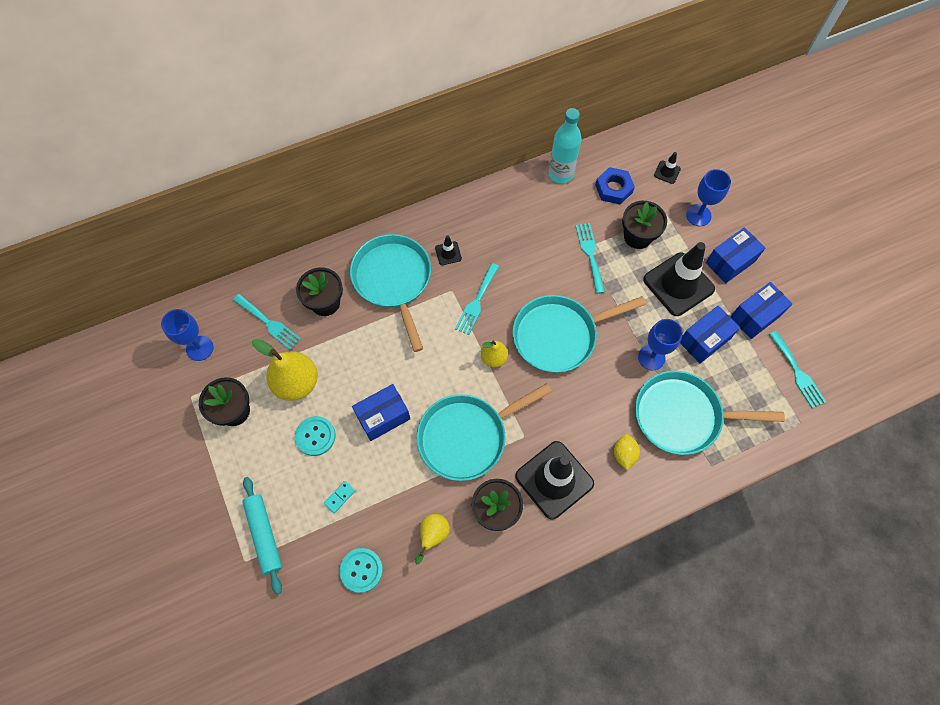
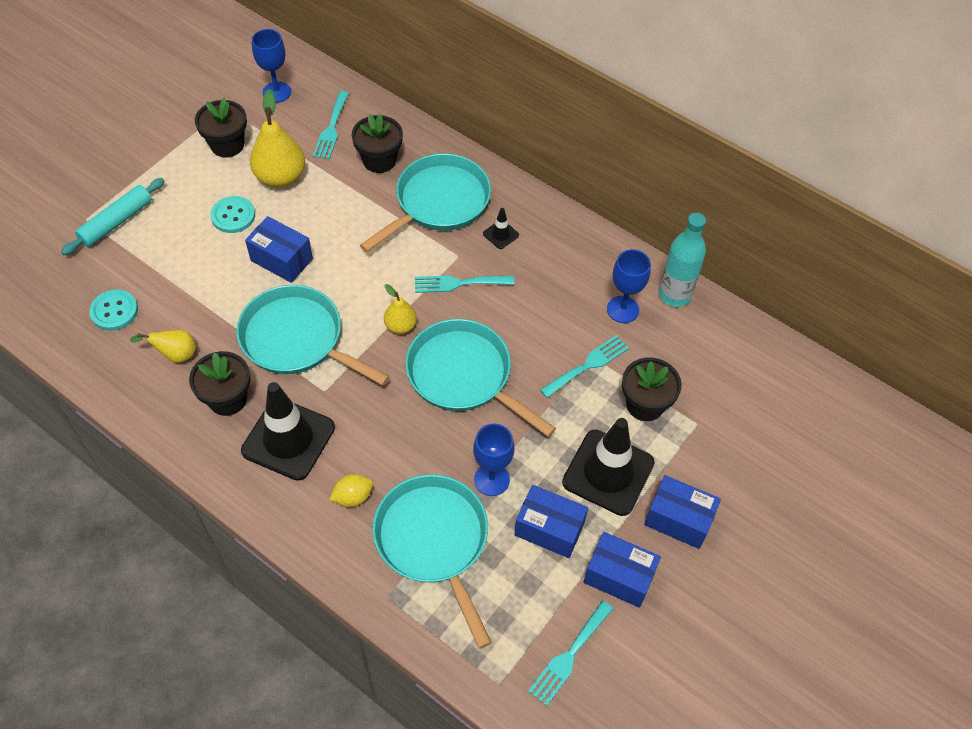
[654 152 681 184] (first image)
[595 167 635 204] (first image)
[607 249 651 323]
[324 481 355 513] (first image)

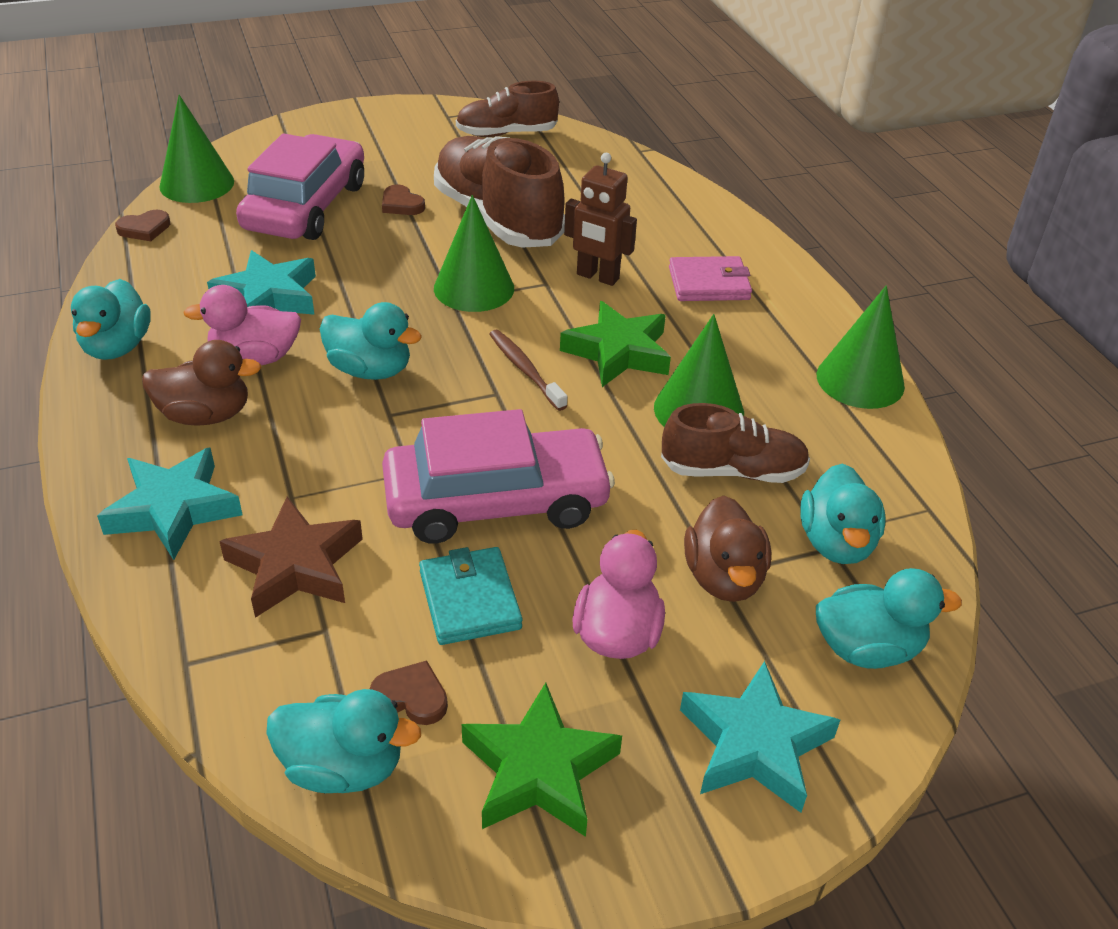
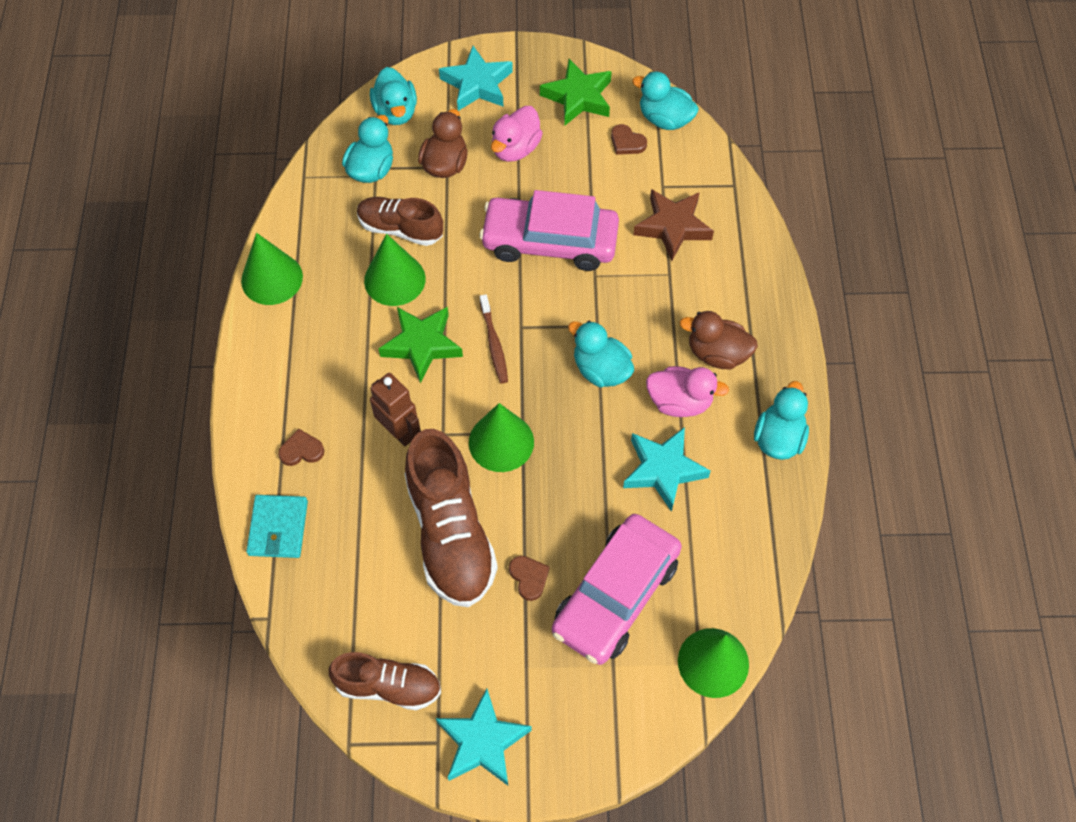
[278 429 324 466]
[669 256 752 301] (first image)
[436 689 532 786]
[246 495 308 558]
[370 67 417 125]

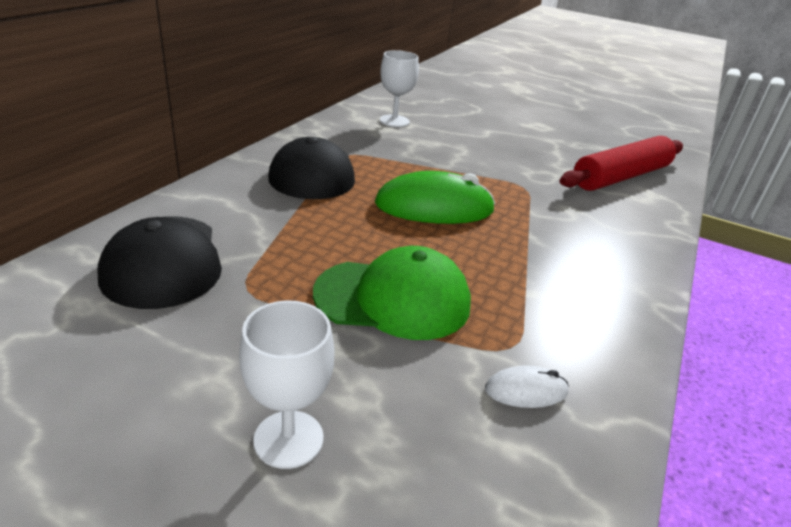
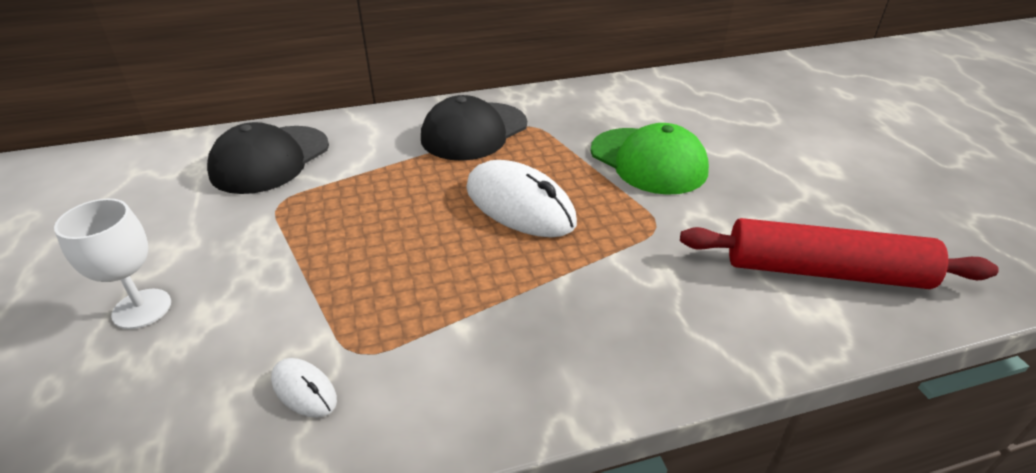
[380 50 419 127] (first image)
[466 160 577 237]
[591 123 709 195]

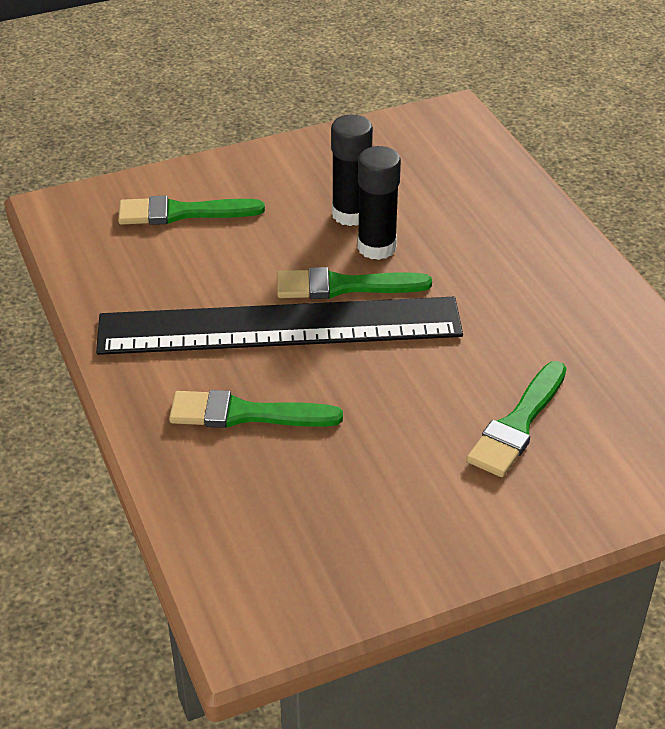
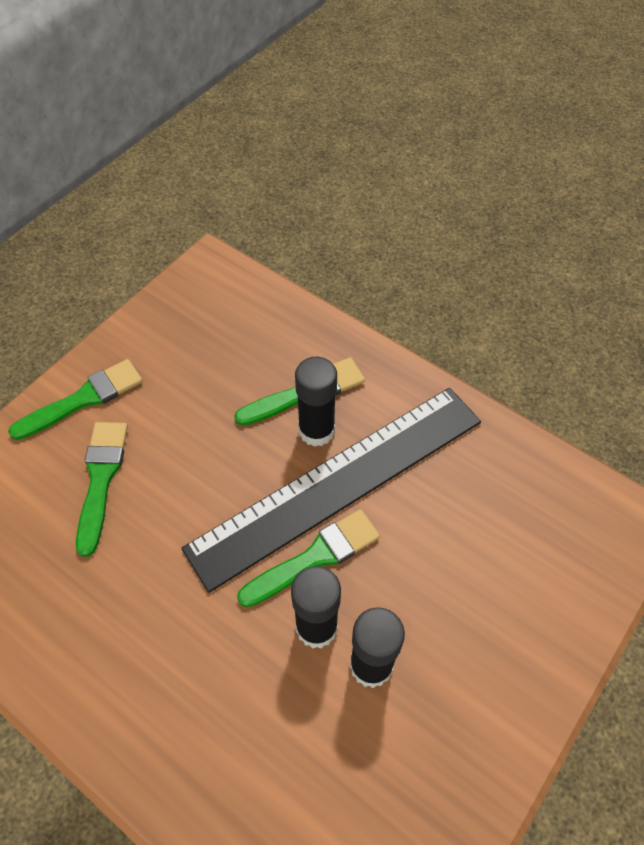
[8 359 143 440]
[295 357 337 447]

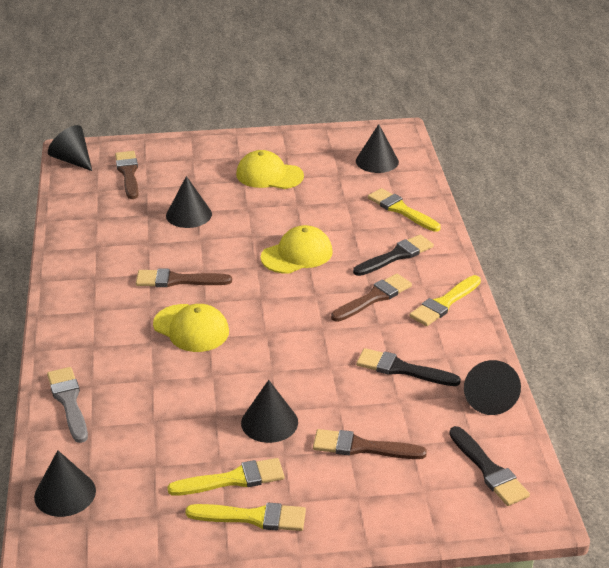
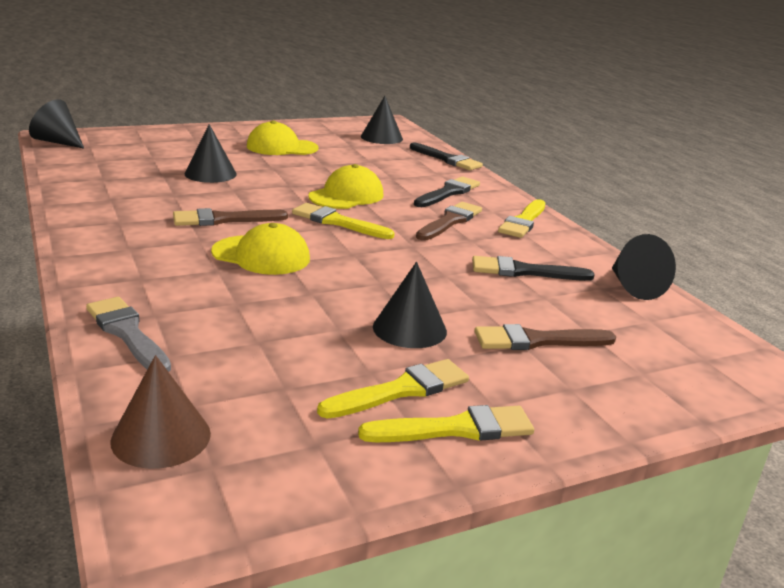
[115 151 139 199] (first image)
[292 203 394 239]
[410 142 483 170]
[111 355 211 469]

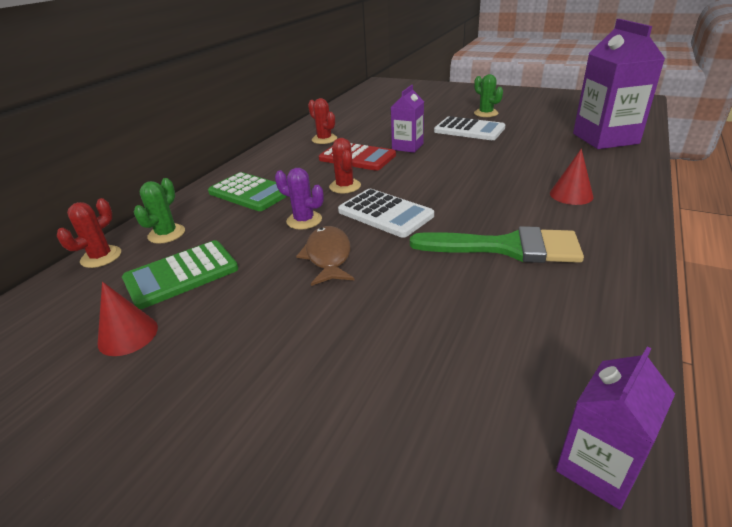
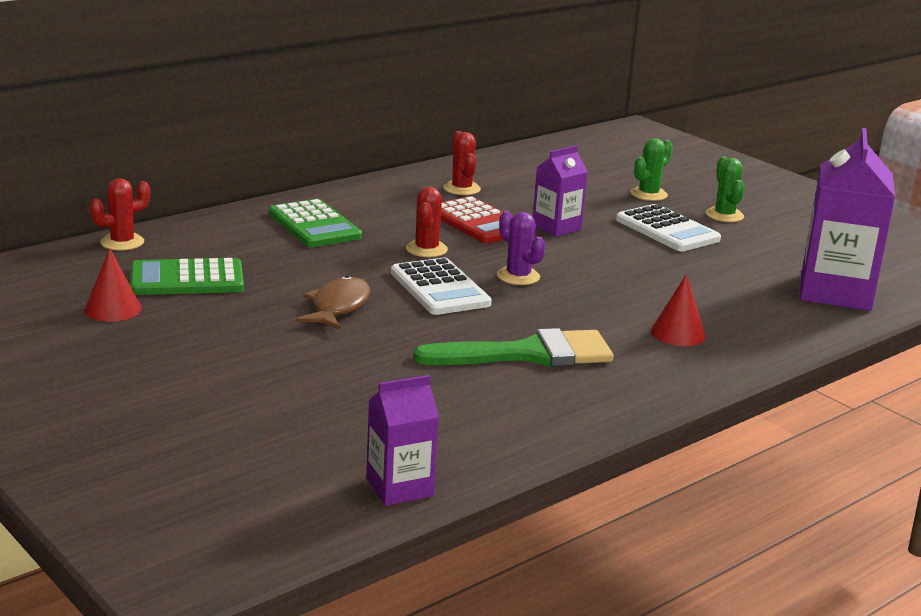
[497 211 546 285]
[631 138 673 201]
[413 328 613 367]

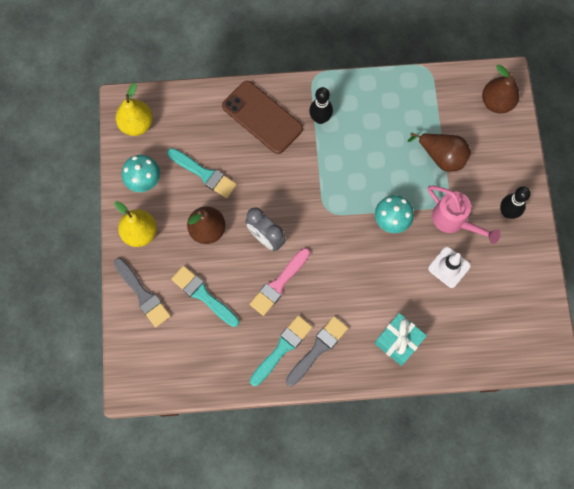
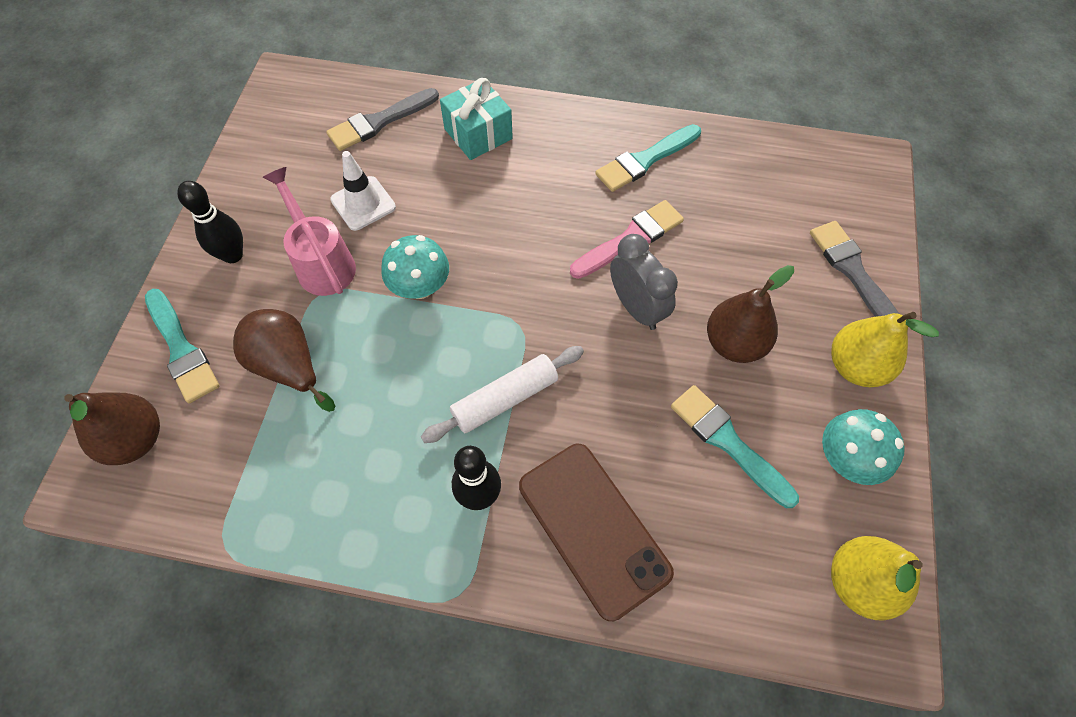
[145 289 220 403]
[326 88 439 151]
[421 346 584 443]

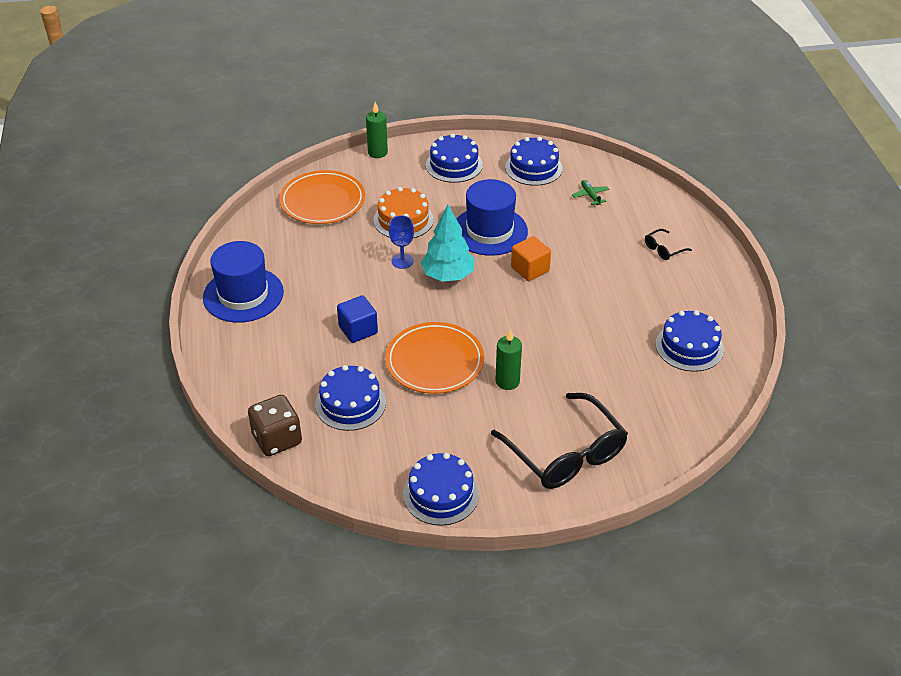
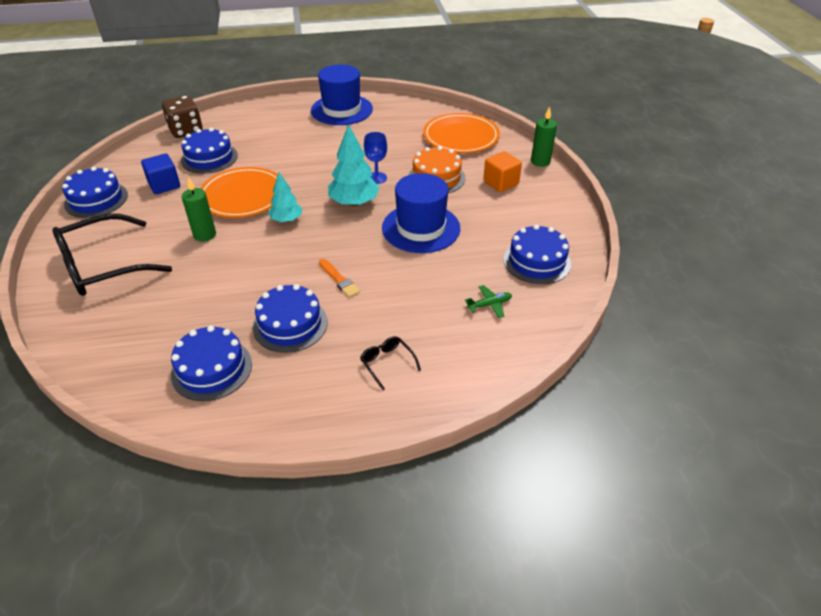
[253 284 327 353]
[483 151 522 192]
[141 154 180 194]
[268 172 302 223]
[319 259 360 298]

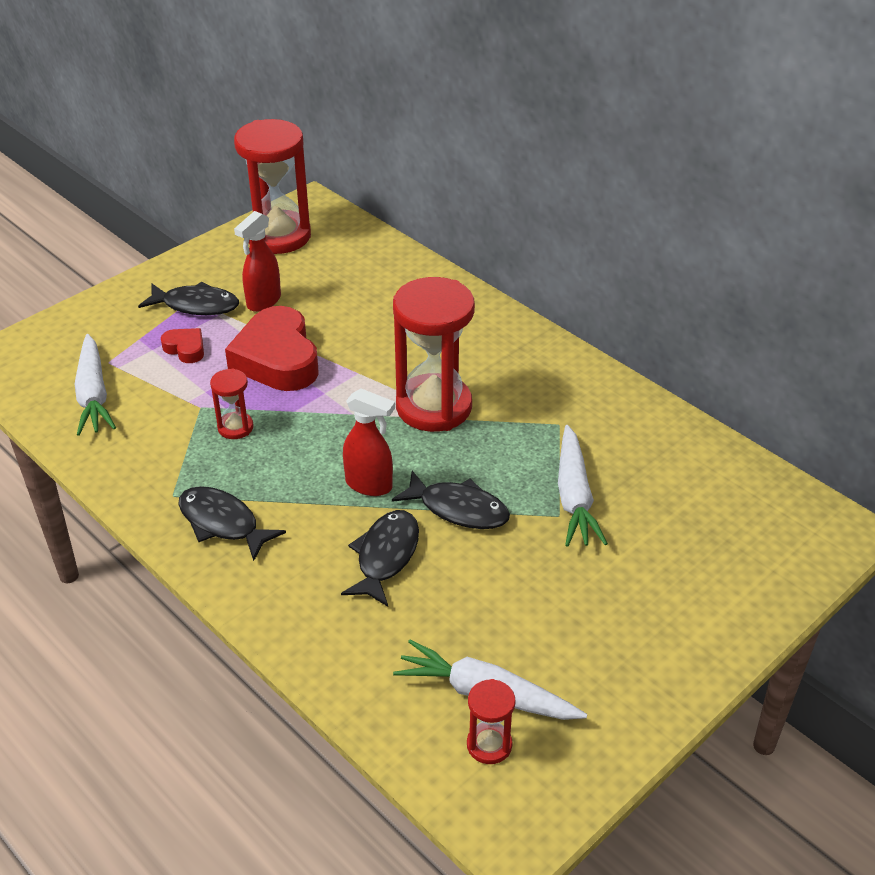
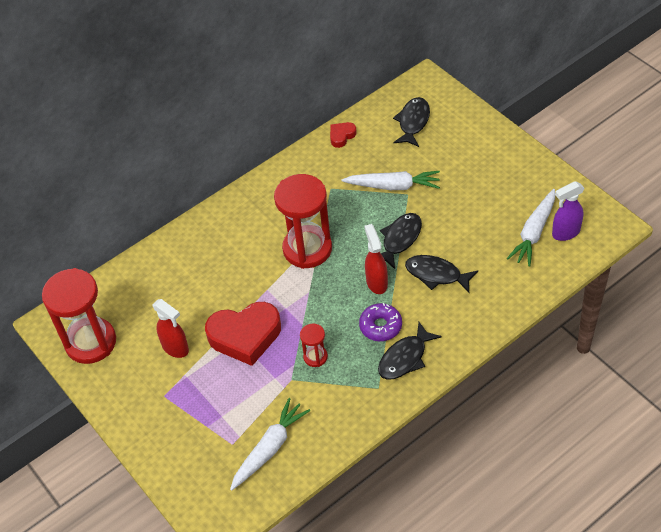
[393 97 430 147]
[330 122 357 148]
[230 398 310 491]
[365 224 388 294]
[552 181 584 241]
[359 303 402 341]

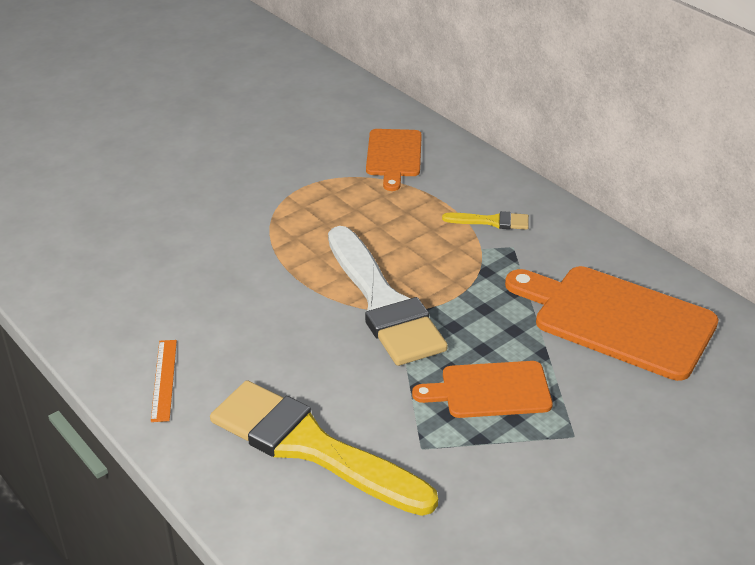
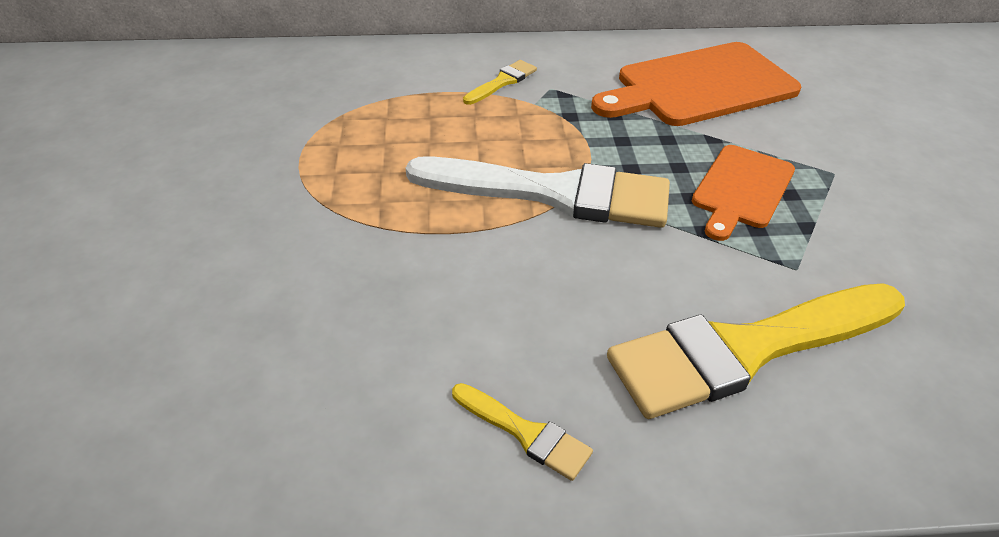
[366 129 422 191] (first image)
[452 383 593 481]

